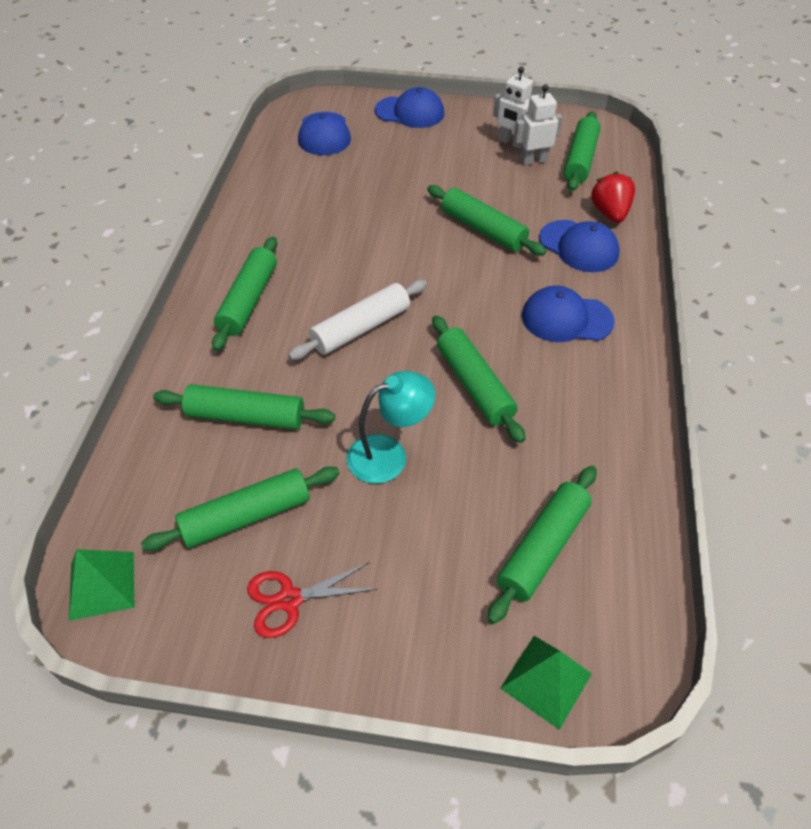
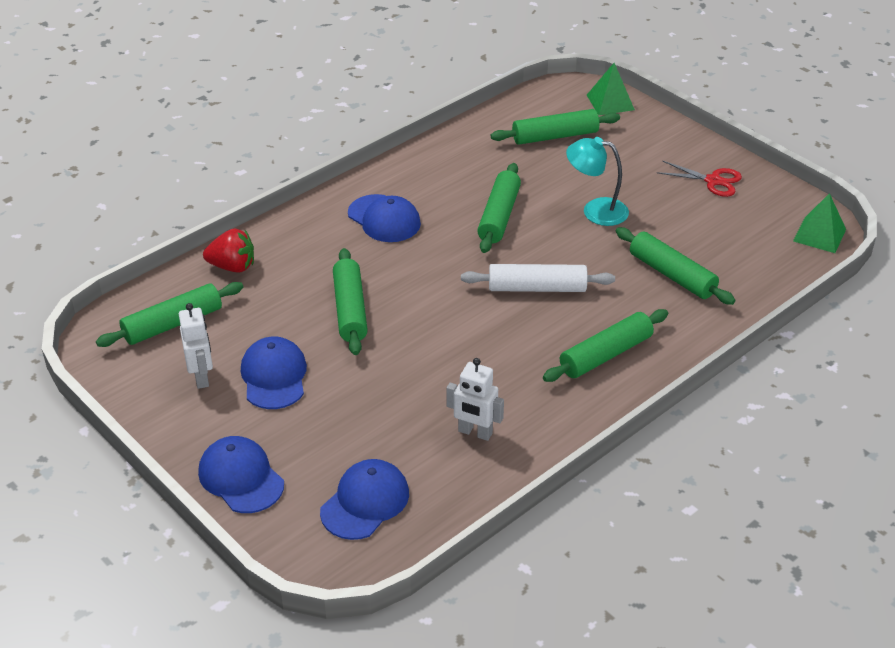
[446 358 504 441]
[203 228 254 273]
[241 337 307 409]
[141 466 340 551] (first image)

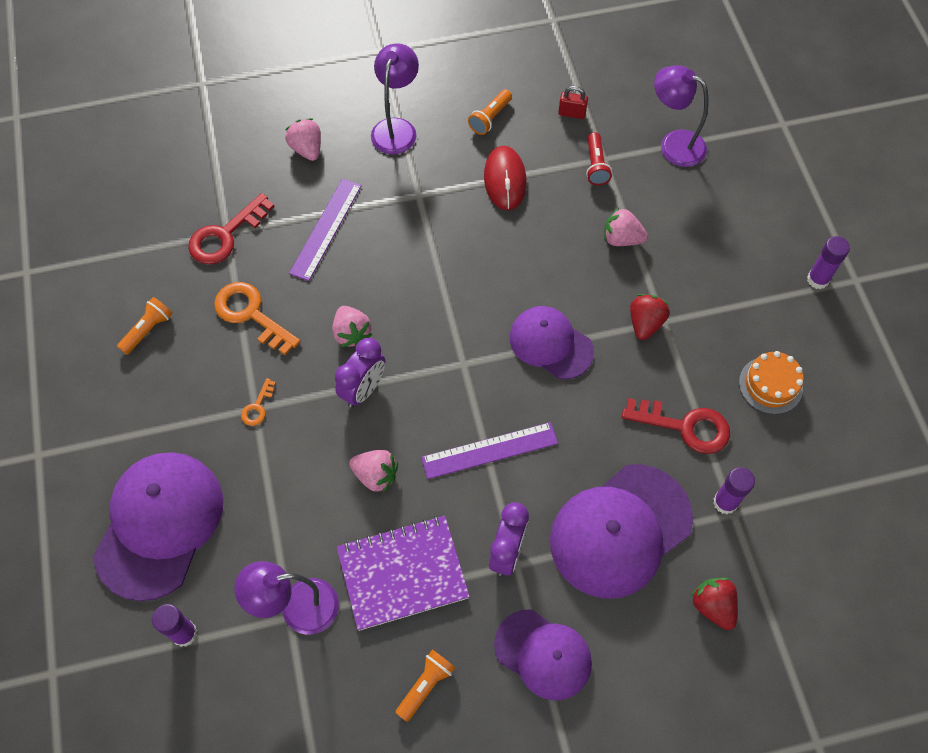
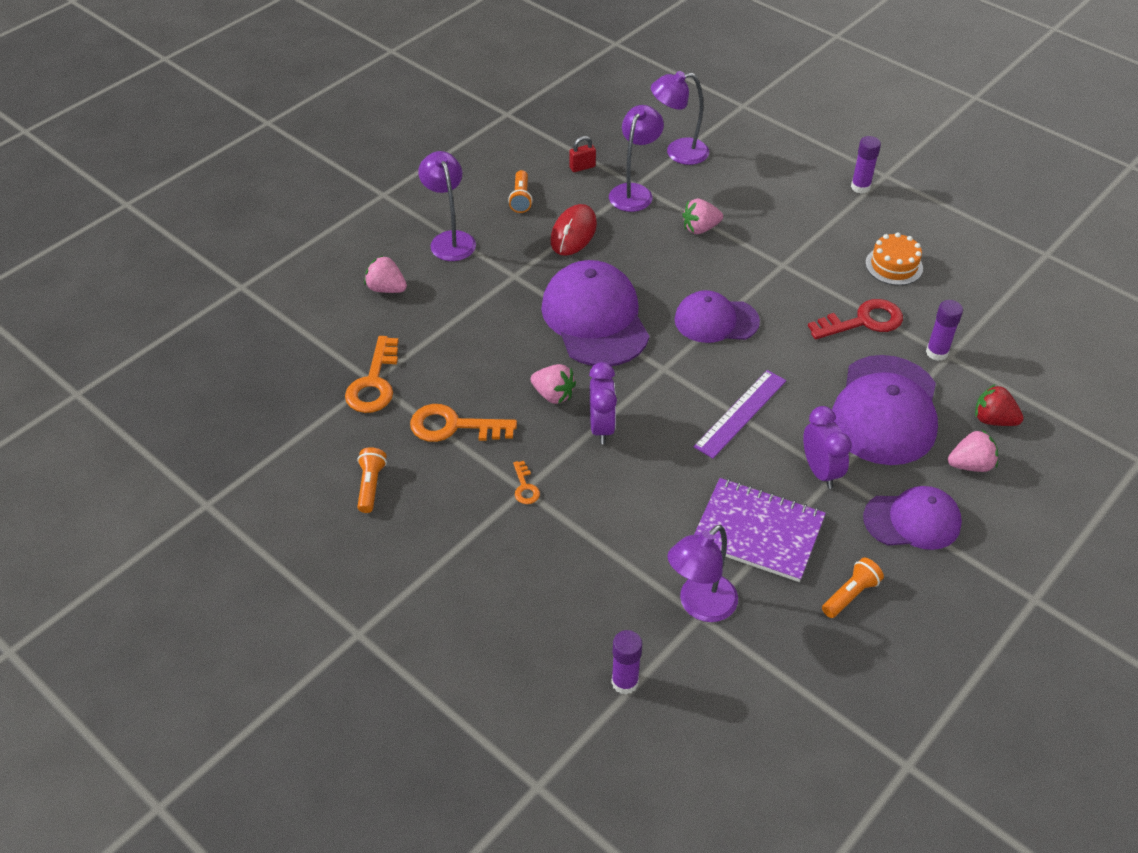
[609 105 664 212]
[551 204 597 256]
[289 179 362 281] (first image)
[345 336 399 413]
[630 294 670 340] (first image)
[948 430 998 472]
[541 260 649 366]
[694 478 826 582]
[822 558 884 618]

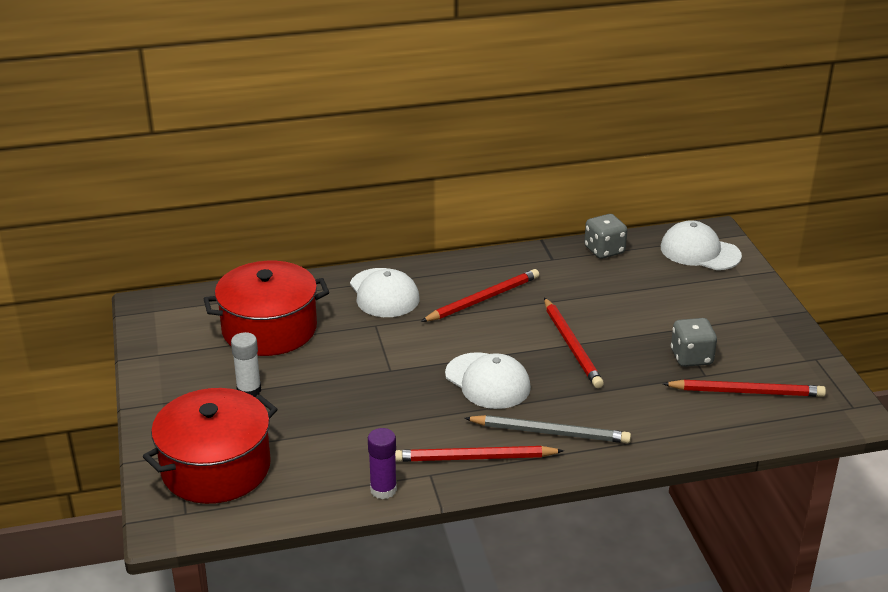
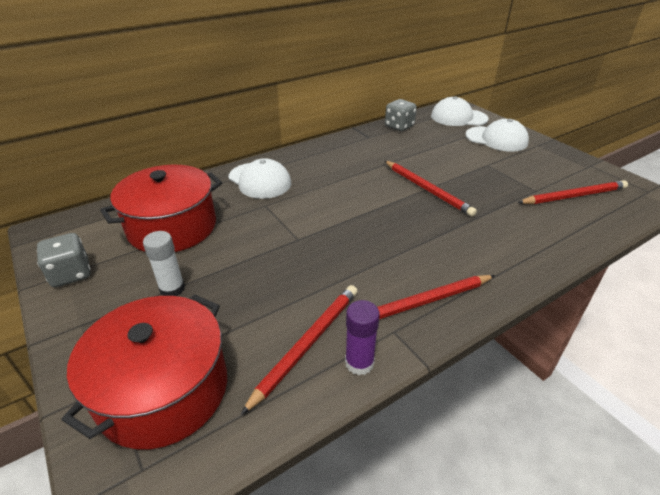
[241 285 357 415]
[37 233 91 287]
[465 119 529 152]
[464 415 631 443] (first image)

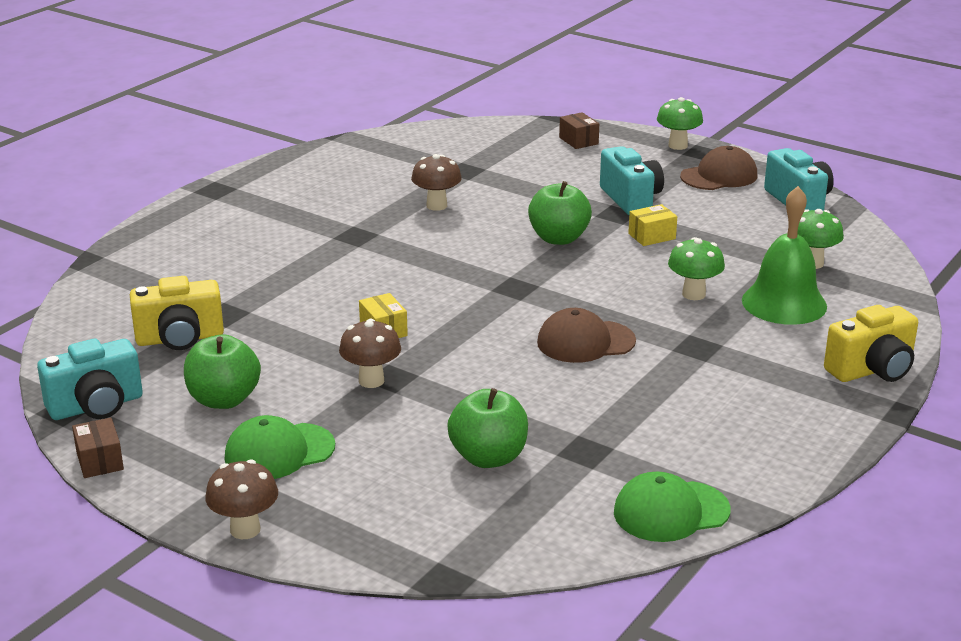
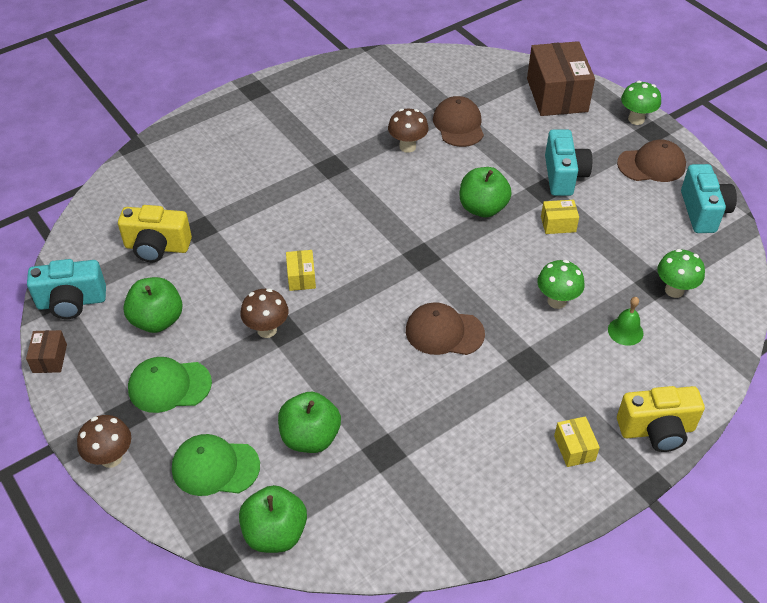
[527 41 595 116]
[608 297 643 346]
[172 434 260 496]
[433 96 484 147]
[554 416 600 467]
[239 485 307 553]

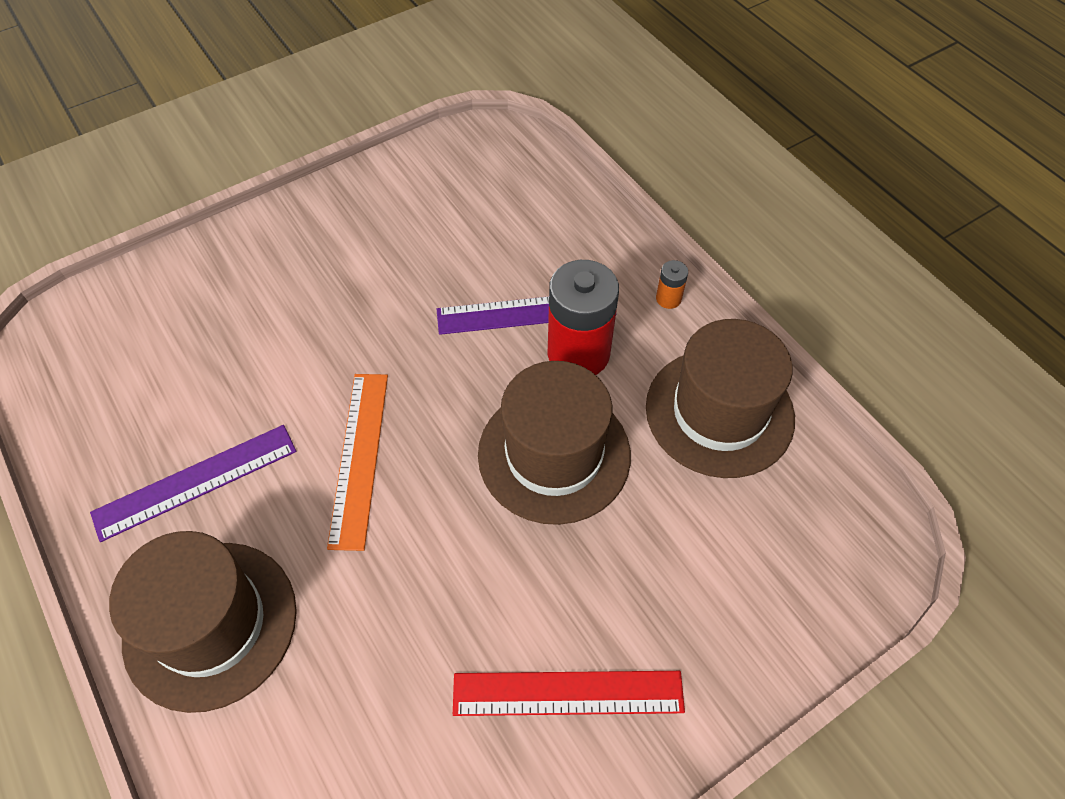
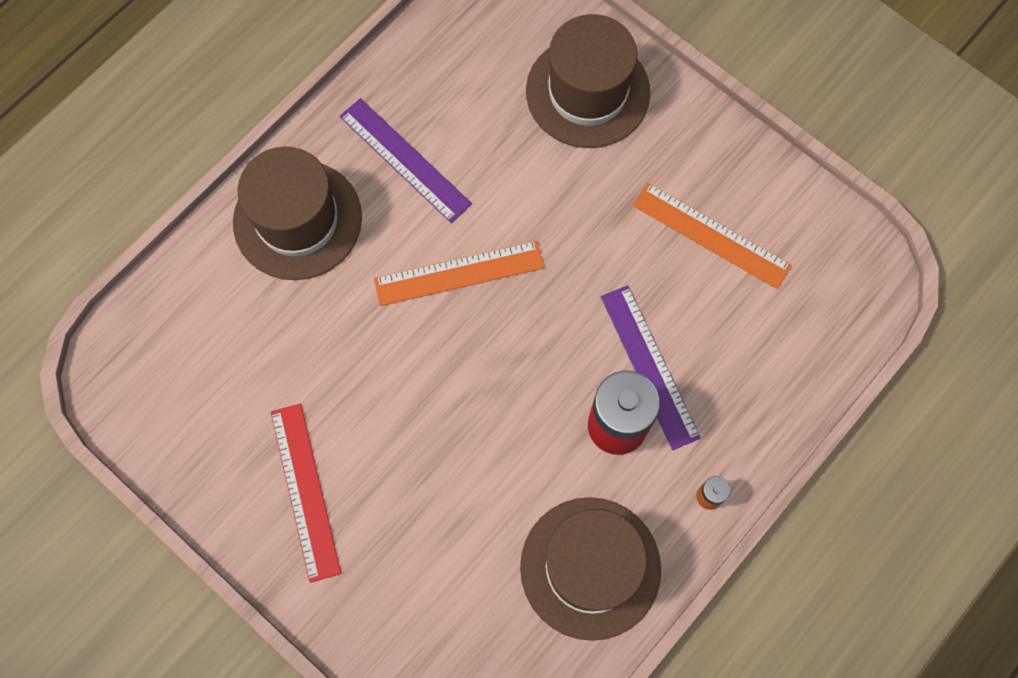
[526 14 650 148]
[633 183 792 289]

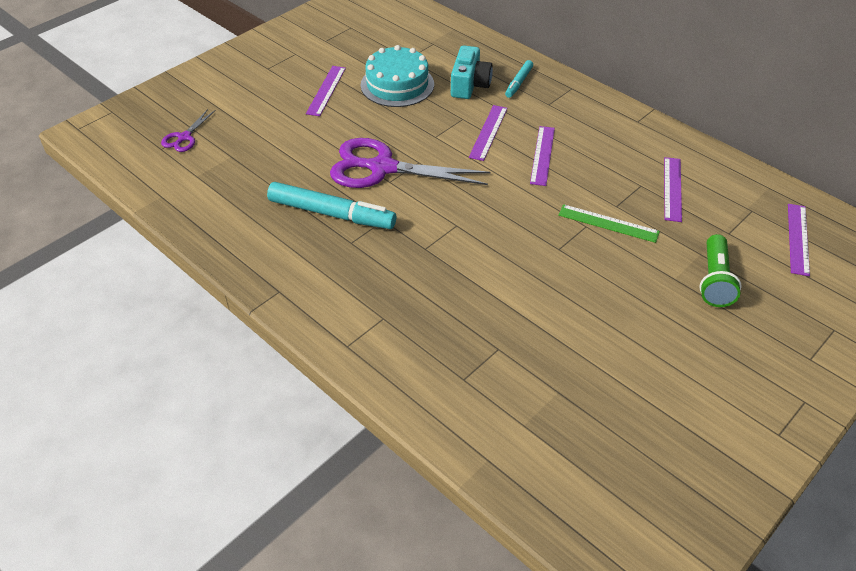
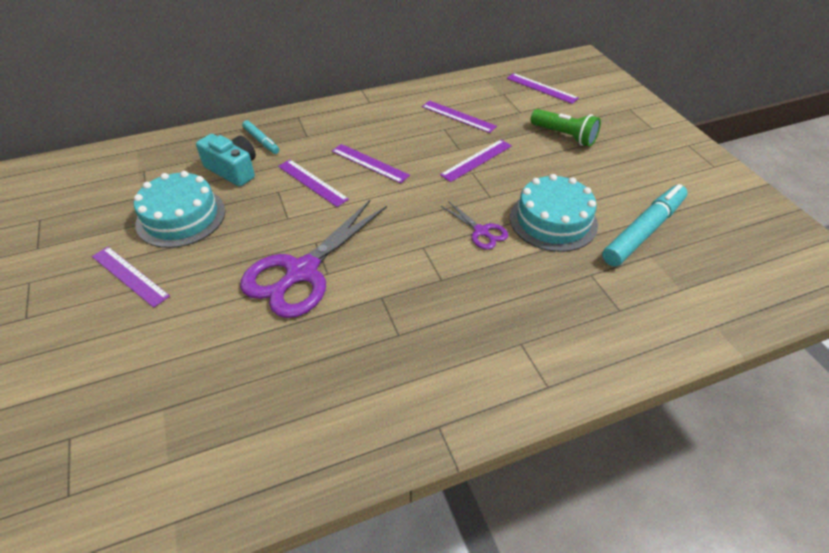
[441 201 508 250]
[602 184 688 266]
[440 140 512 182]
[510 174 598 252]

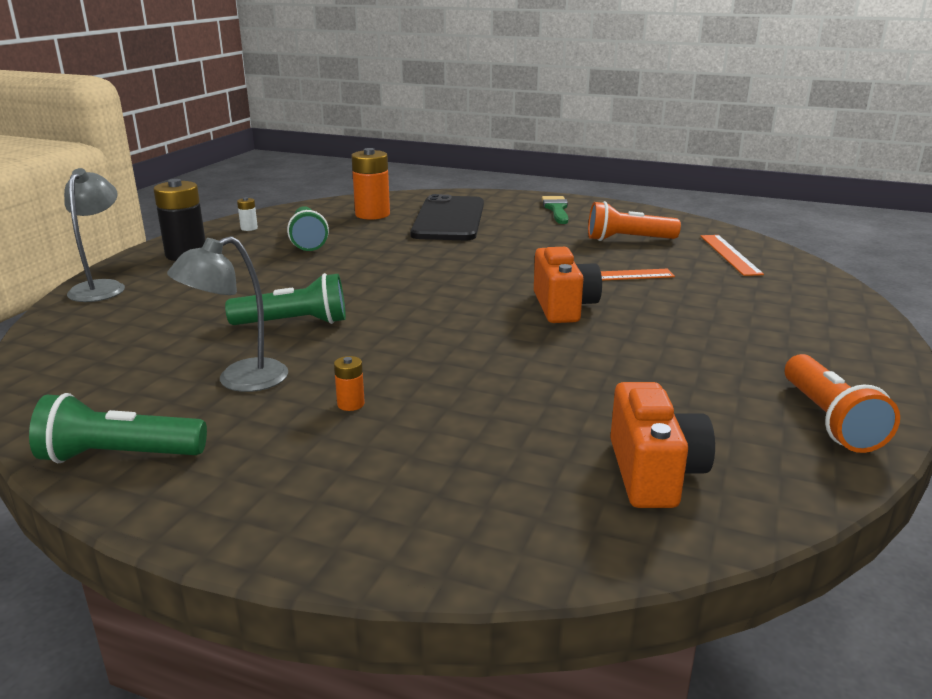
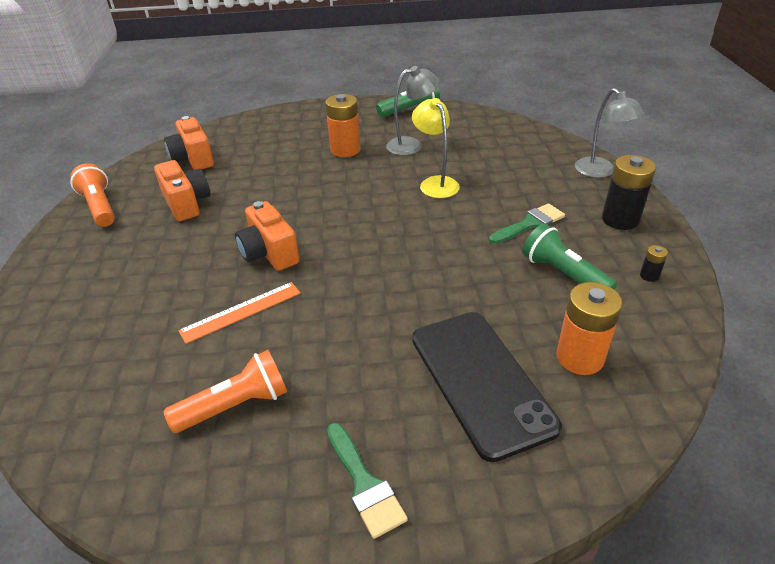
[640 245 668 282]
[700 235 764 276] (first image)
[386 66 439 155]
[412 98 460 198]
[325 94 360 157]
[154 160 210 221]
[489 203 565 244]

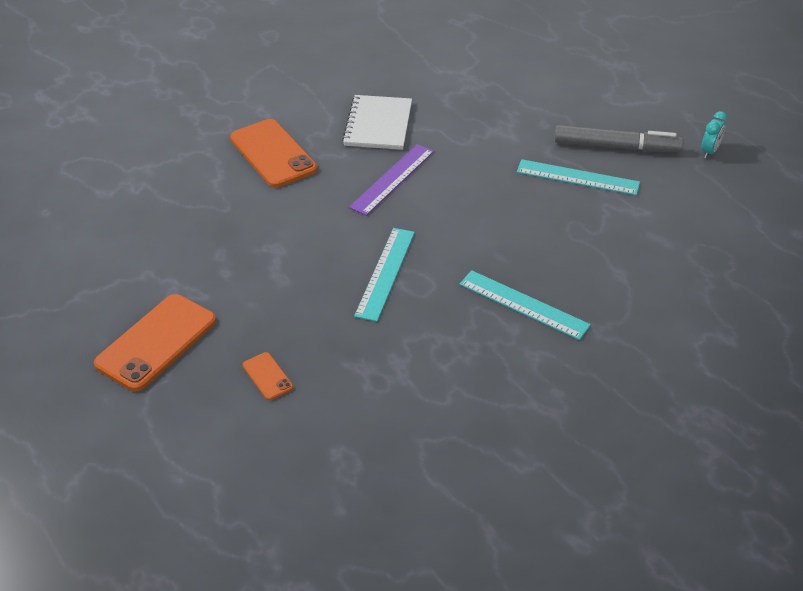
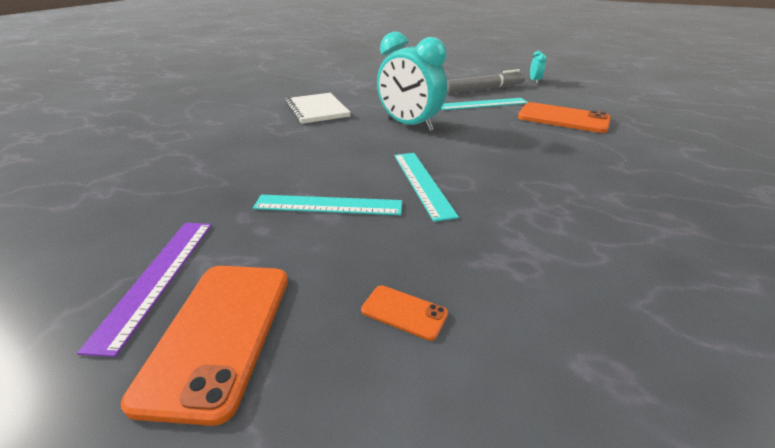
[518 102 611 133]
[77 223 212 357]
[253 195 402 215]
[377 31 447 131]

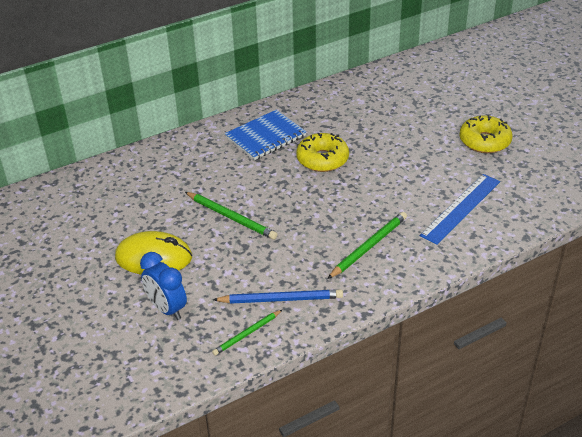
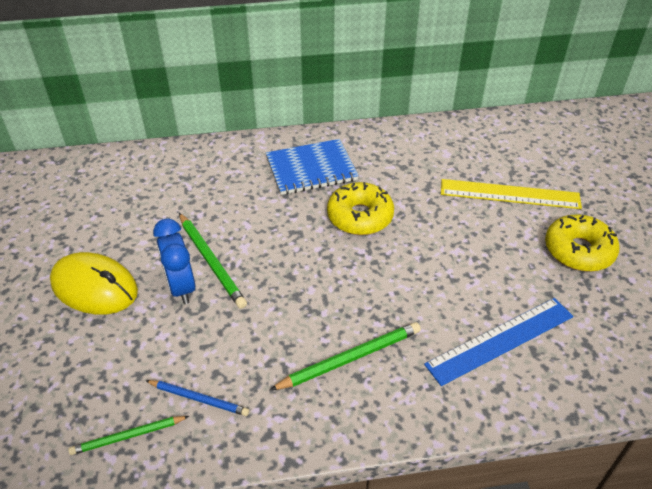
[153 218 196 304]
[145 380 249 416]
[441 179 582 209]

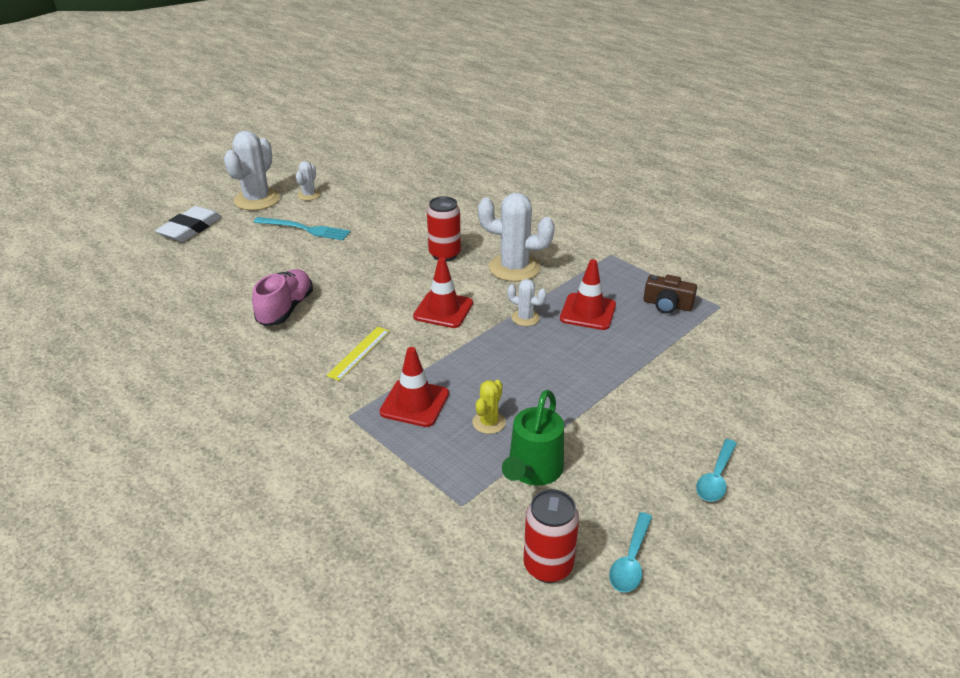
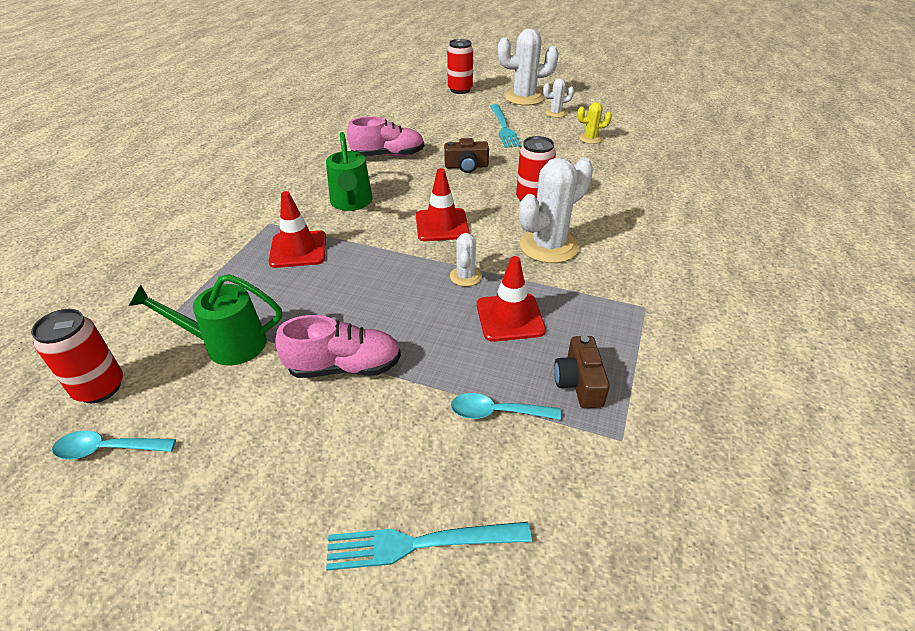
[519 157 593 263]
[447 39 473 94]
[326 132 373 211]
[577 102 612 144]
[451 393 561 420]
[444 138 489 173]
[275 315 401 378]
[326 522 532 571]

